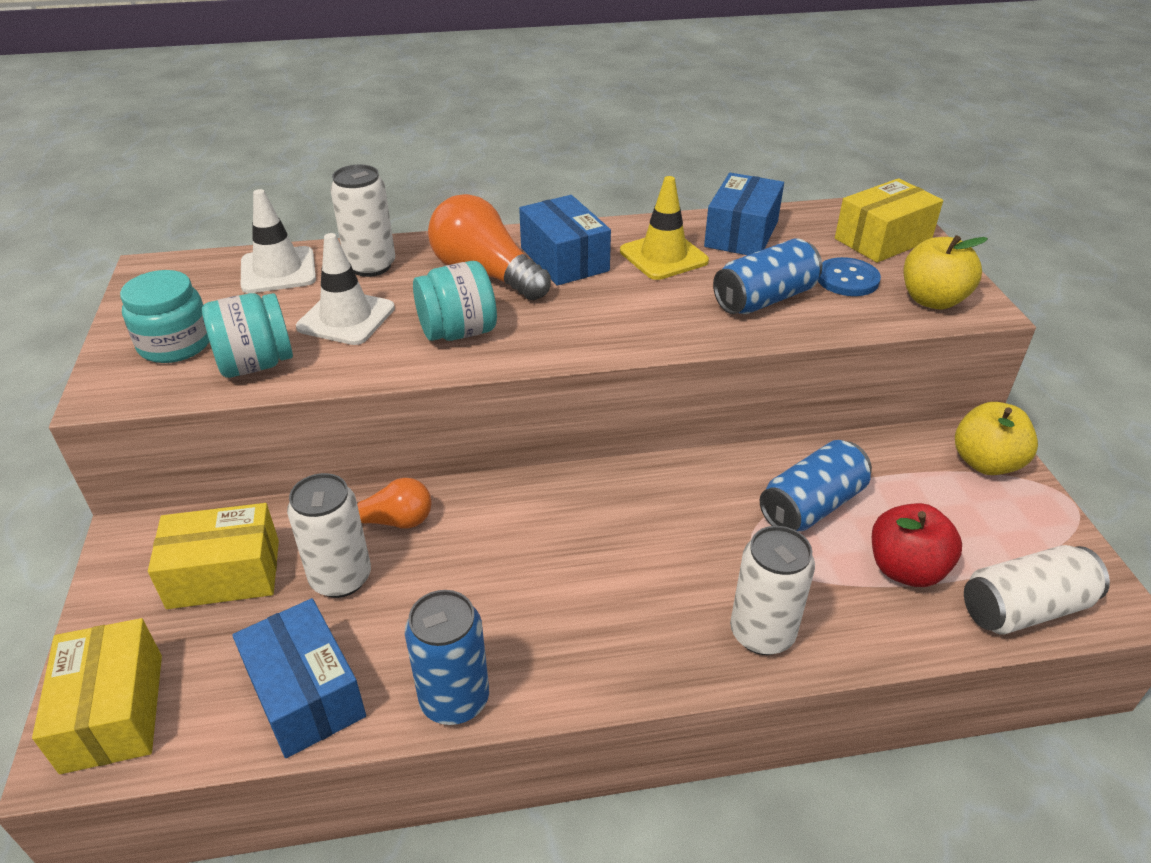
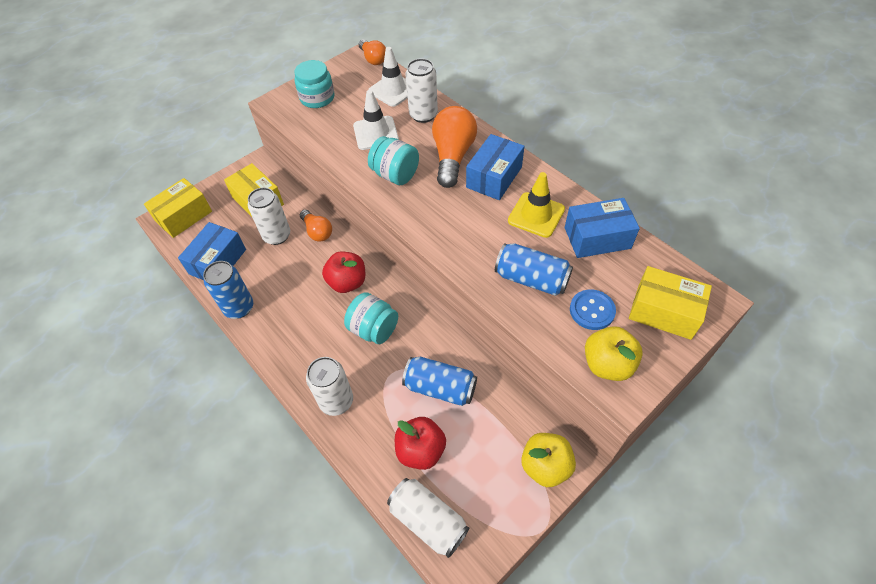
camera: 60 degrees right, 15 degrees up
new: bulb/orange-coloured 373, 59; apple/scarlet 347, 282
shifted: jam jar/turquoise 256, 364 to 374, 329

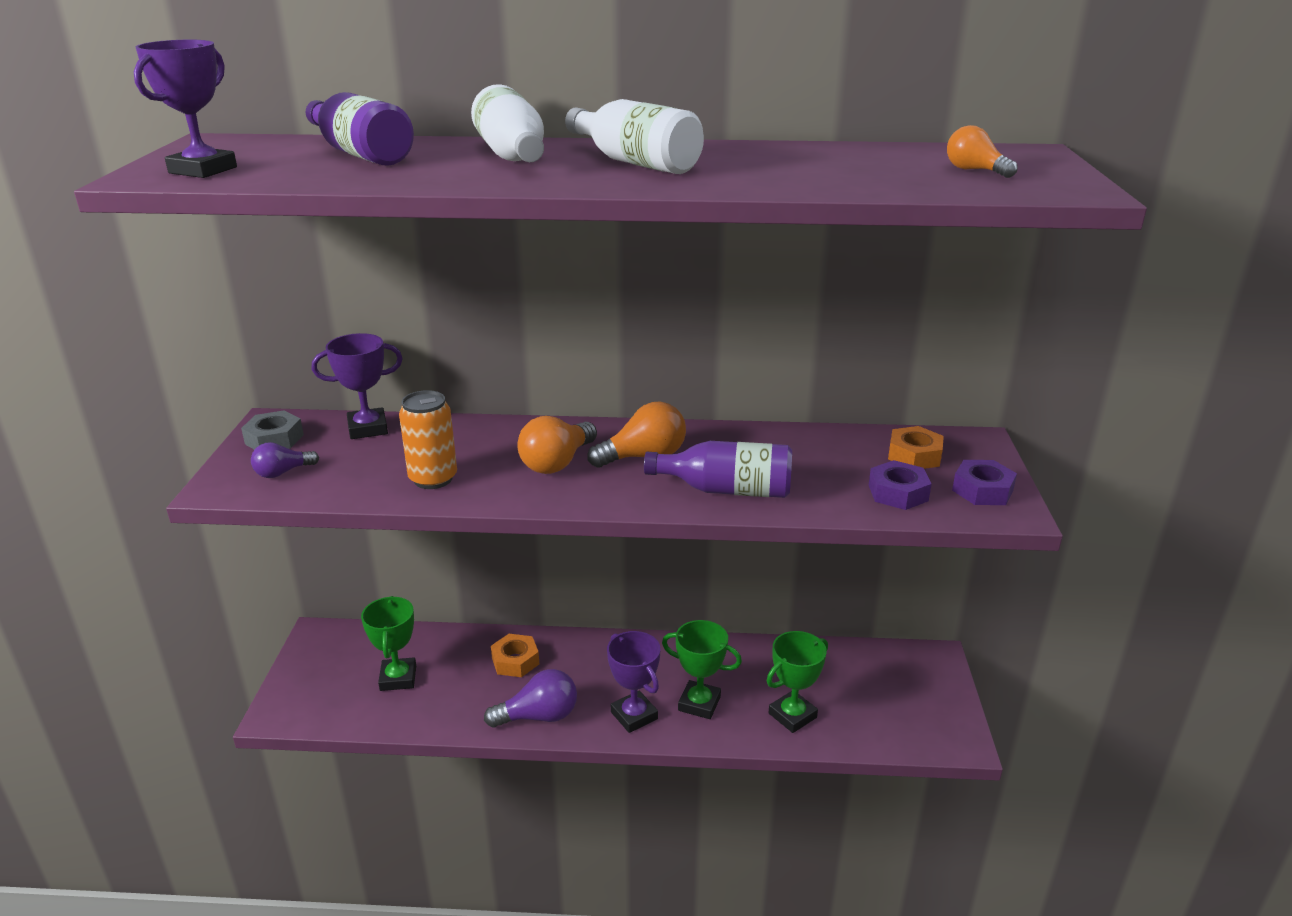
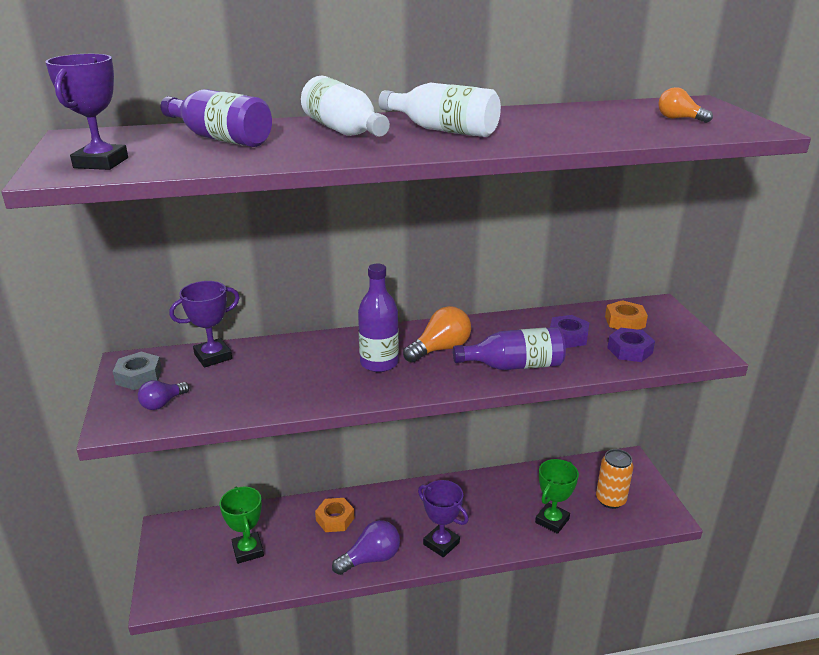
camera: 15 degrees left, 0 degrees up
gone: award cup/leaf-green 699, 703
shifted: tin/orange-coloured 433, 479 to 610, 500; nut/royal purple 982, 490 to 568, 337
swapped: bulb/orange-coloured 557, 463 to bottle/royal purple 379, 363

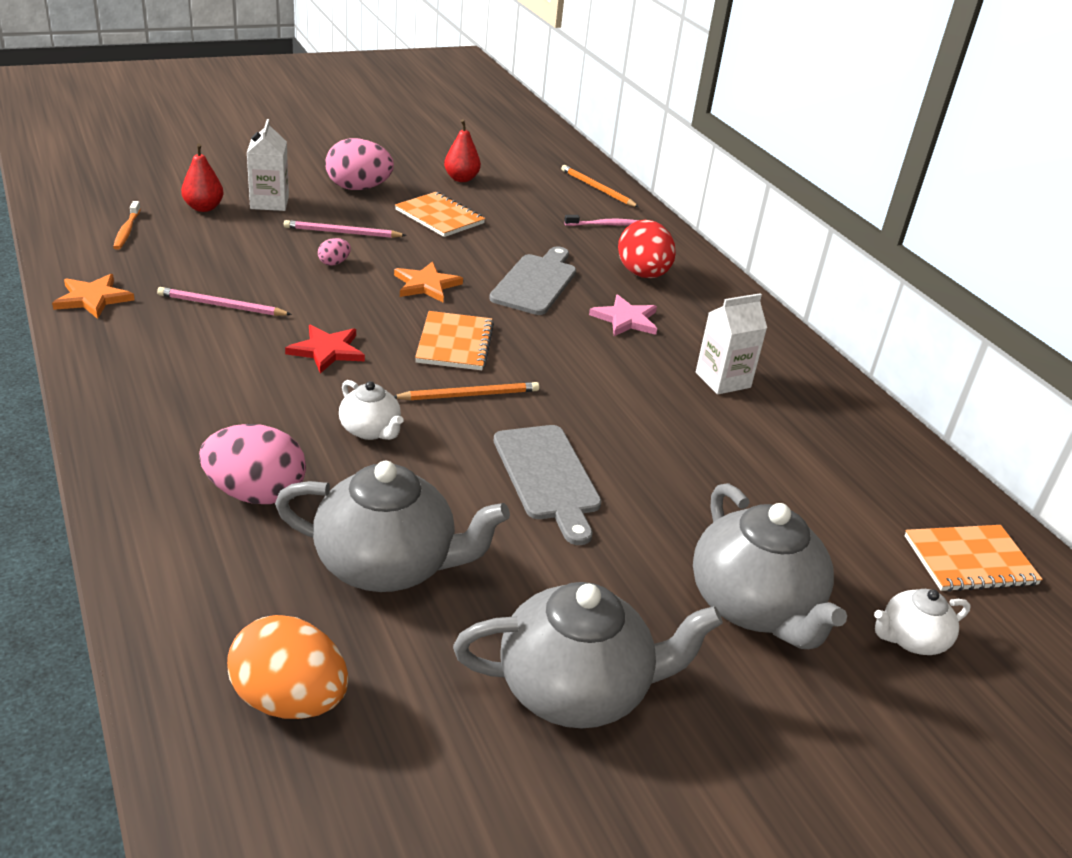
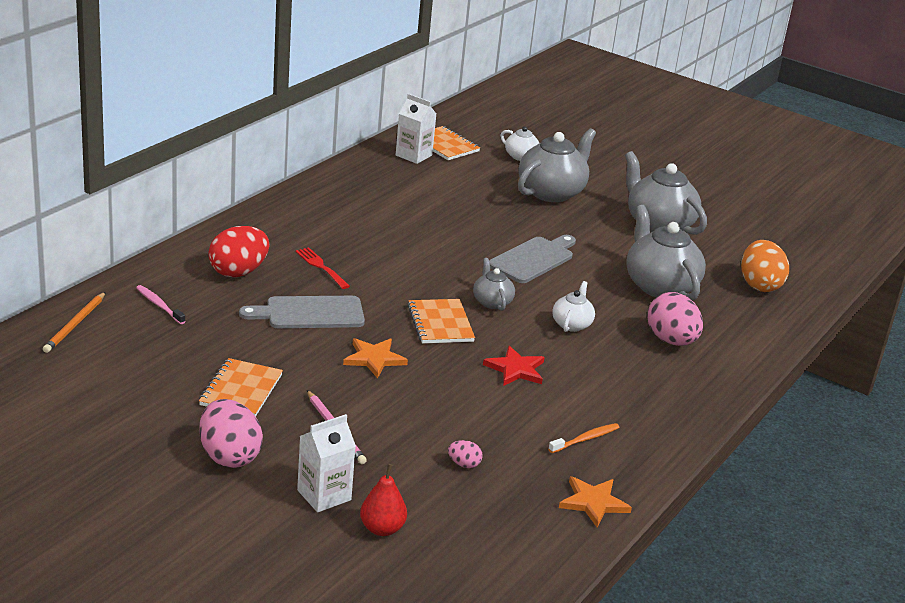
camera: 120 degrees left, 5 degrees down
gone: pear fruit/scarlet 461, 179; lead pencil/pink 221, 305
shifted: toothbrush/orange-coloured 127, 230 to 585, 439; toy egg/pink 334, 263 to 464, 464; juice carton/pure white 723, 380 to 413, 155
swapped: star/pink 625, 319 to dinner fork/scarlet 321, 267; lead pencil/orange-coloured 469, 395 to china teapot/grey 492, 302
rotated: exercise book/orange-coloured 454, 343 = 440, 323 75 degrees counterclockwise

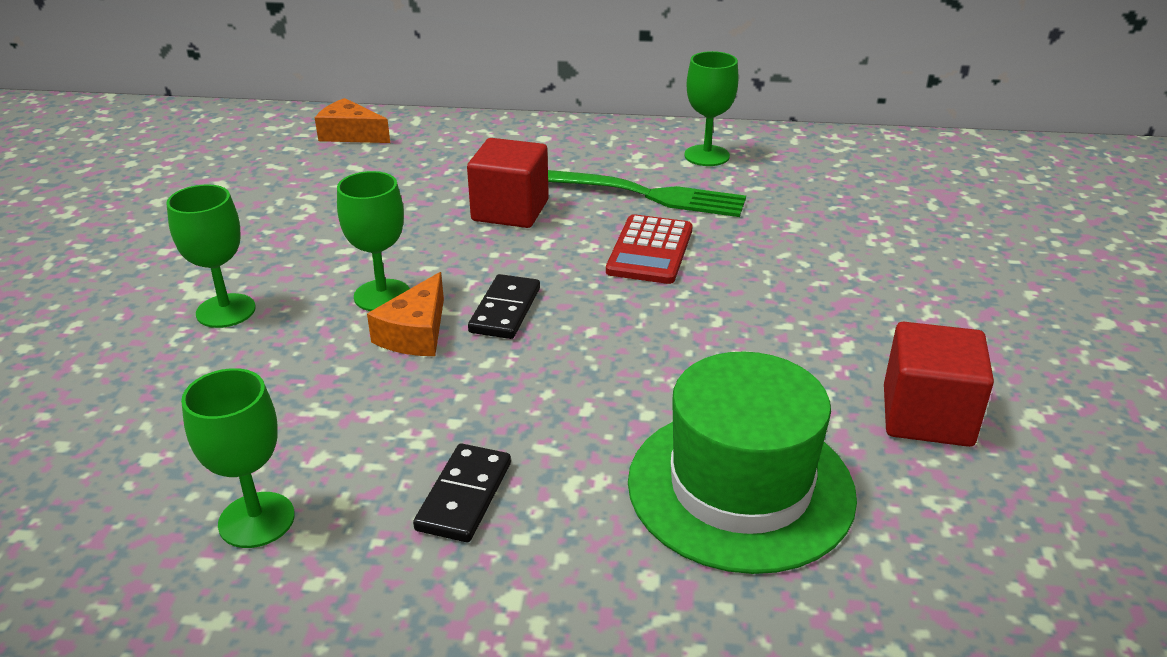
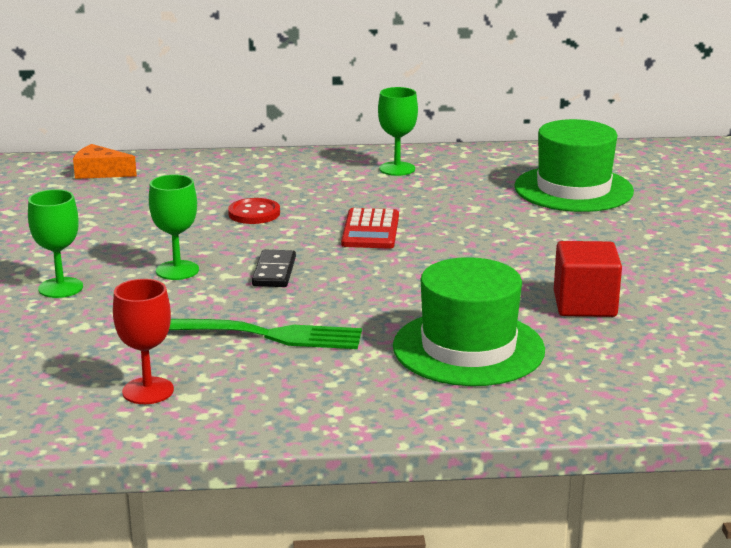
camera: 10 degrees left, 10 degrees down
gone: piece of cheese/orange-coloured 416, 333; domino piece/black 464, 496
new: tall hat/leaf-green 573, 189
shifted: dinner fork/leaf-green 637, 193 to 256, 334
swapped: solid cube/scarlet 510, 210 to button/scarlet 254, 213
repainted: chalice/leaf-green 256, 520 to chalice/scarlet 148, 391

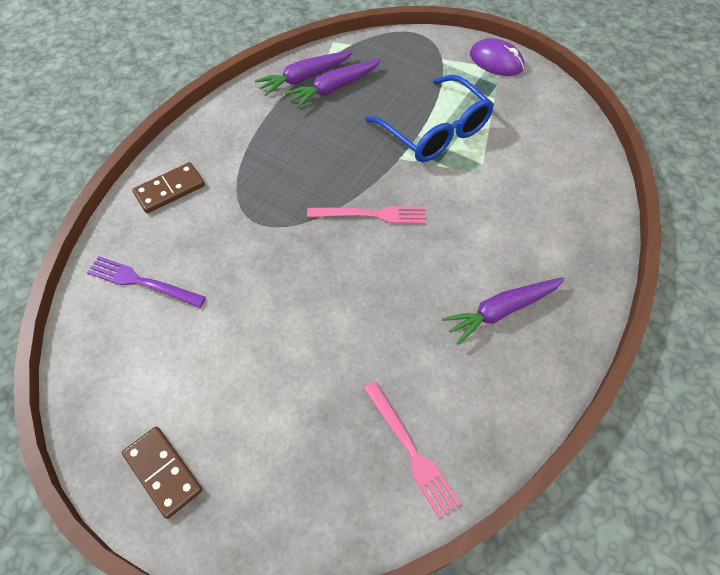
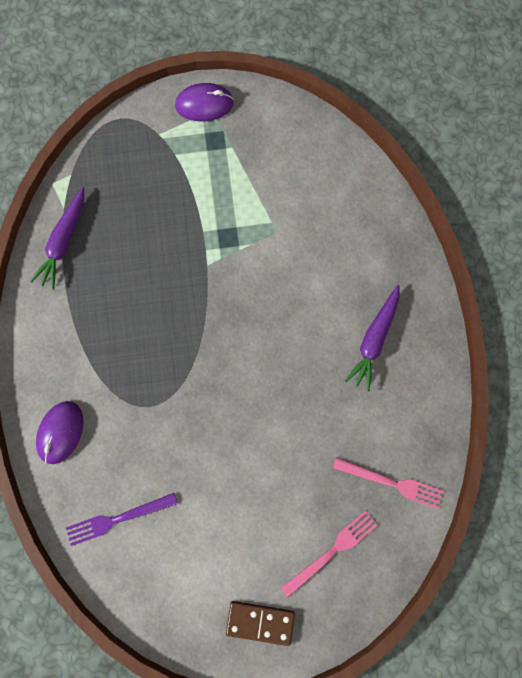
camera: 40 degrees left, 20 degrees up
gone: carrot/royal purple 333, 88; spectacles/cobalt 435, 131
shifted: dinner fork/pink 371, 215 to 332, 551
swapped: domino piece/russet 170, 190 to mouse/royal purple 60, 432

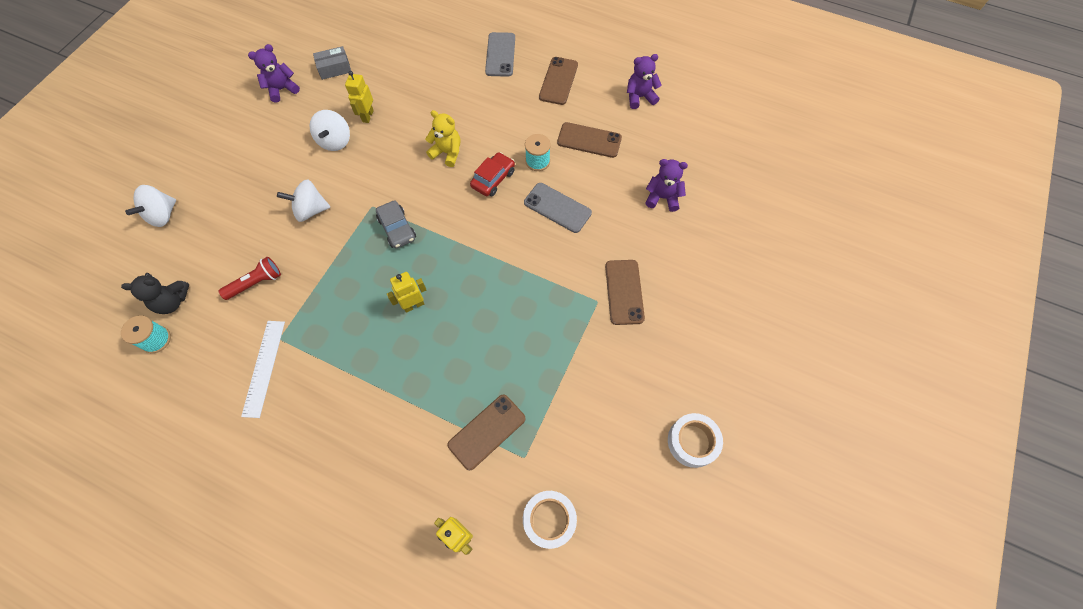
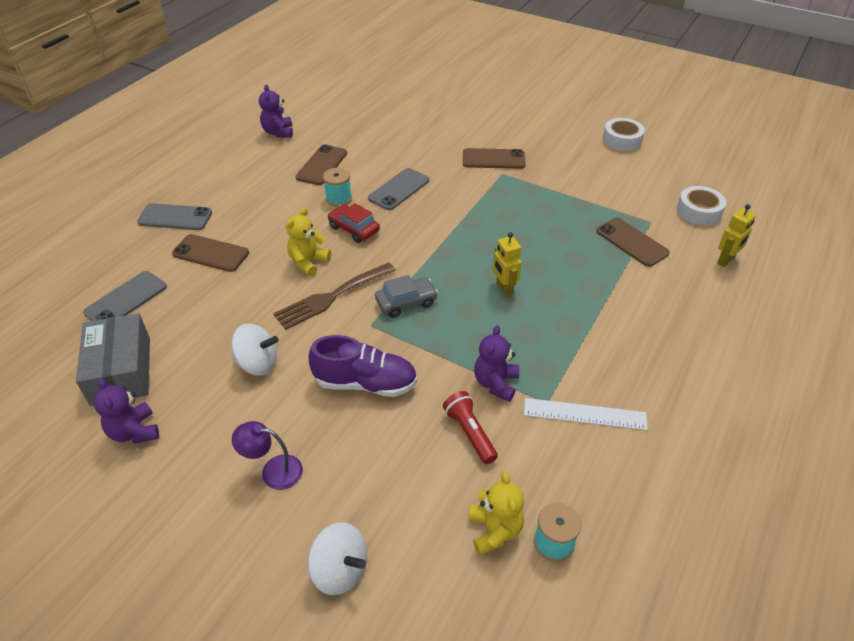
camera: 85 degrees left, 20 degrees down
gone: robot figure/bright yellow 367, 116
new: dinner fork/russet 331, 297; phone/grey 126, 300; lamp/royal purple 273, 471
shifted: phone/russet 558, 81 to 210, 253; teddy/royal purple 662, 198 to 496, 383
swapped: spinning top/pure white 311, 210 to shoe/royal purple 365, 383
repainted: teddy/black 172, 302 to teddy/bright yellow 494, 530
scaled: box/grey 334, 68 = 121, 370 x1.76

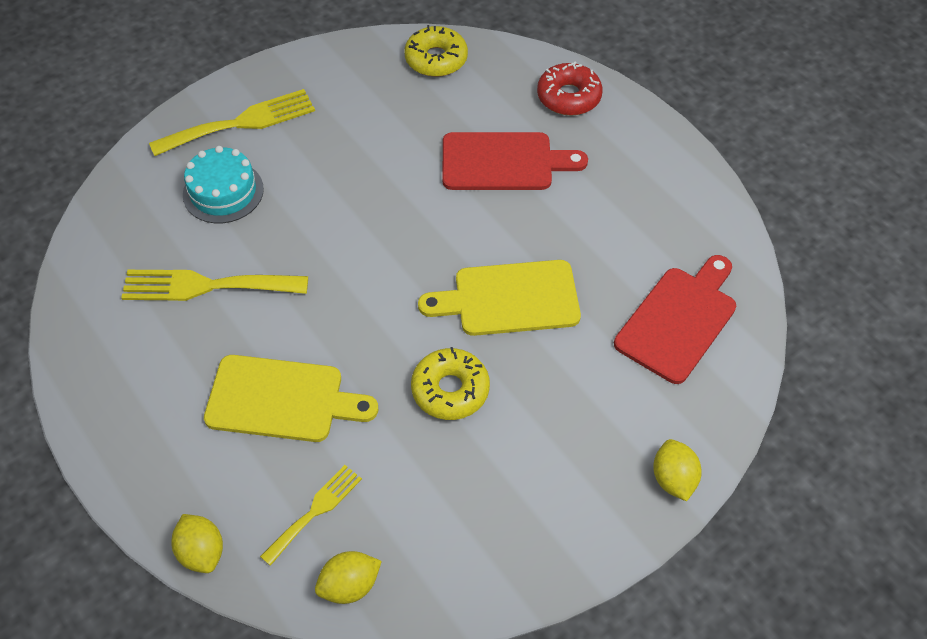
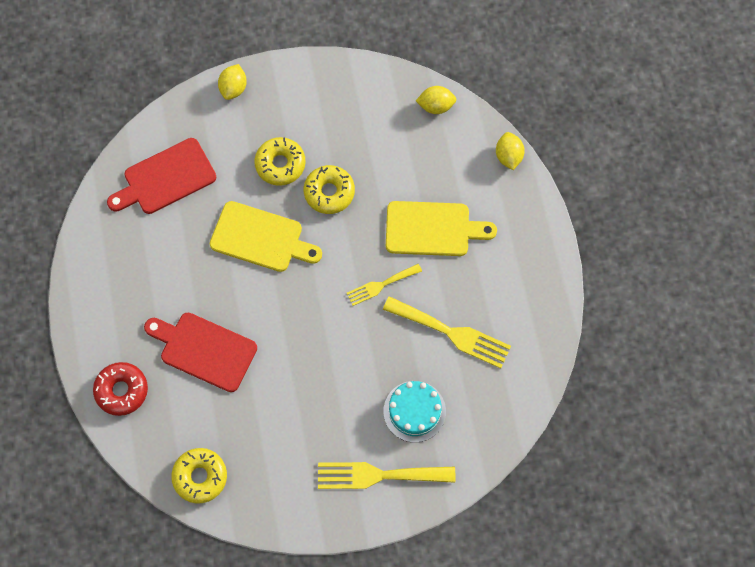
camera: 155 degrees left, 15 degrees up
new: glazed donut/bright yellow 280, 164
shifted: dinner fork/bright yellow 315, 511 to 381, 285
rotated: bread board/bright yellow 281, 399 = 432, 229 150 degrees clockwise

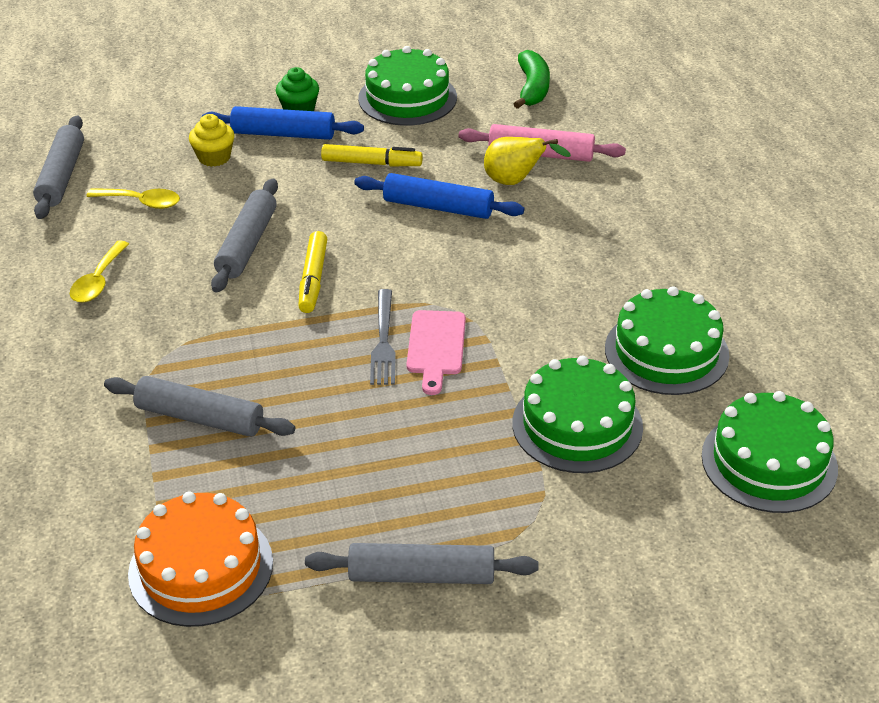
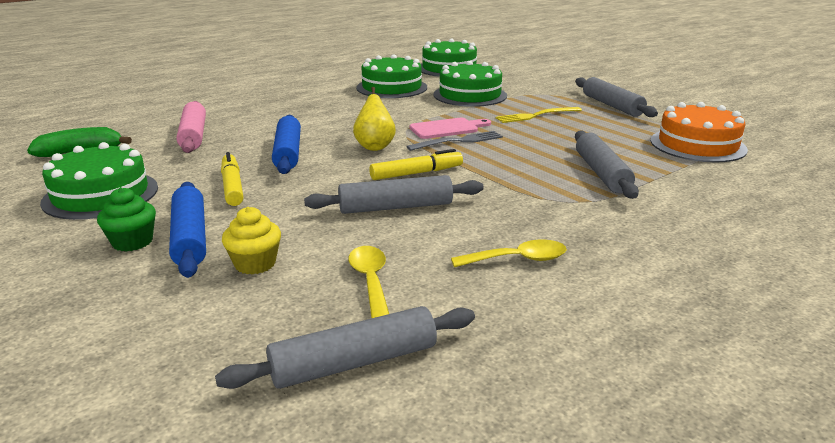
camera: 115 degrees left, 15 degrees down
new: dinner fork/bright yellow 535, 116
shifted: pear fruit/bright yellow 515, 181 to 374, 145

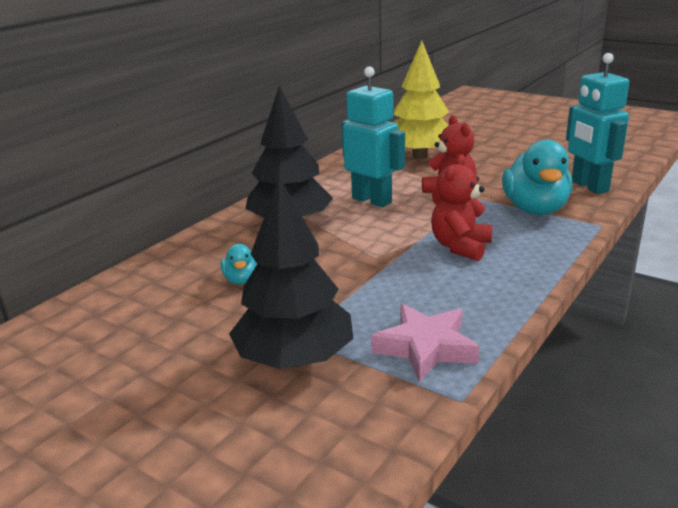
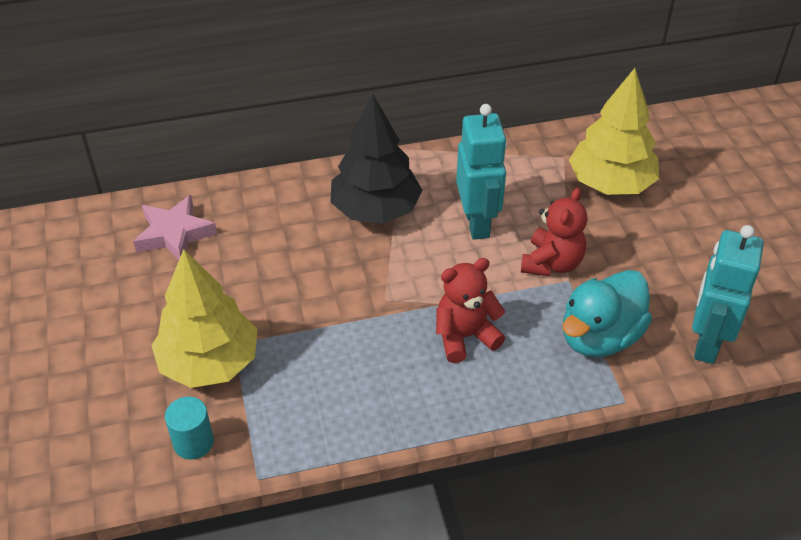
camera: 40 degrees right, 20 degrees up
gone: toy duck/turquoise 242, 280
new: solid cylinder/turquoise 193, 442
shifted: star/pink 425, 348 to 174, 234
repainted: fir tree/black 295, 359 to fir tree/bright yellow 209, 363

